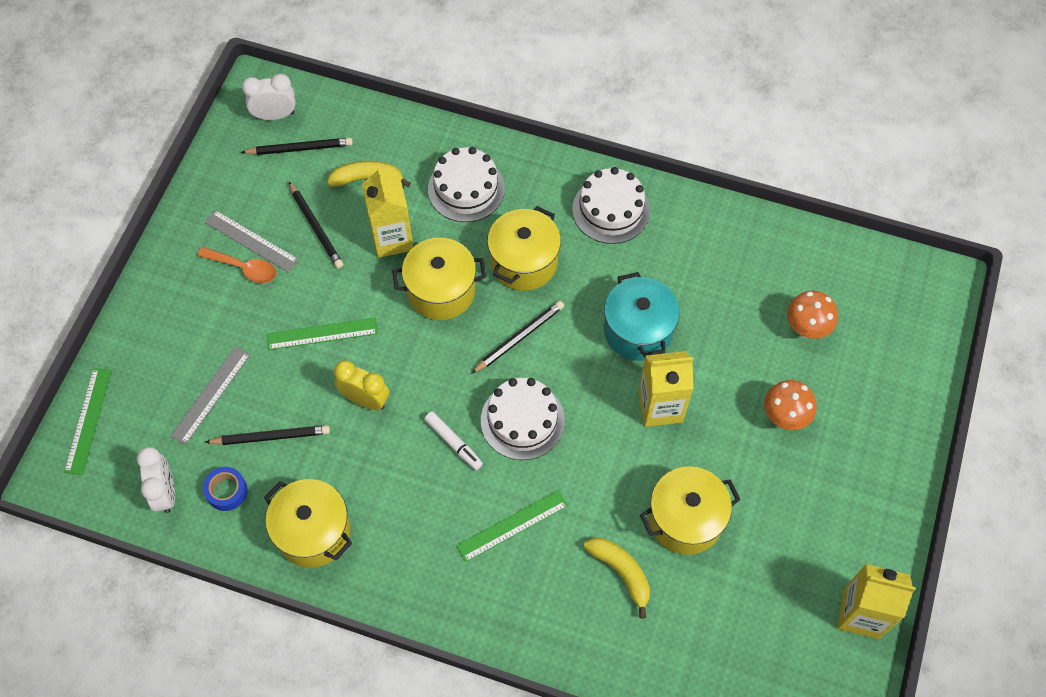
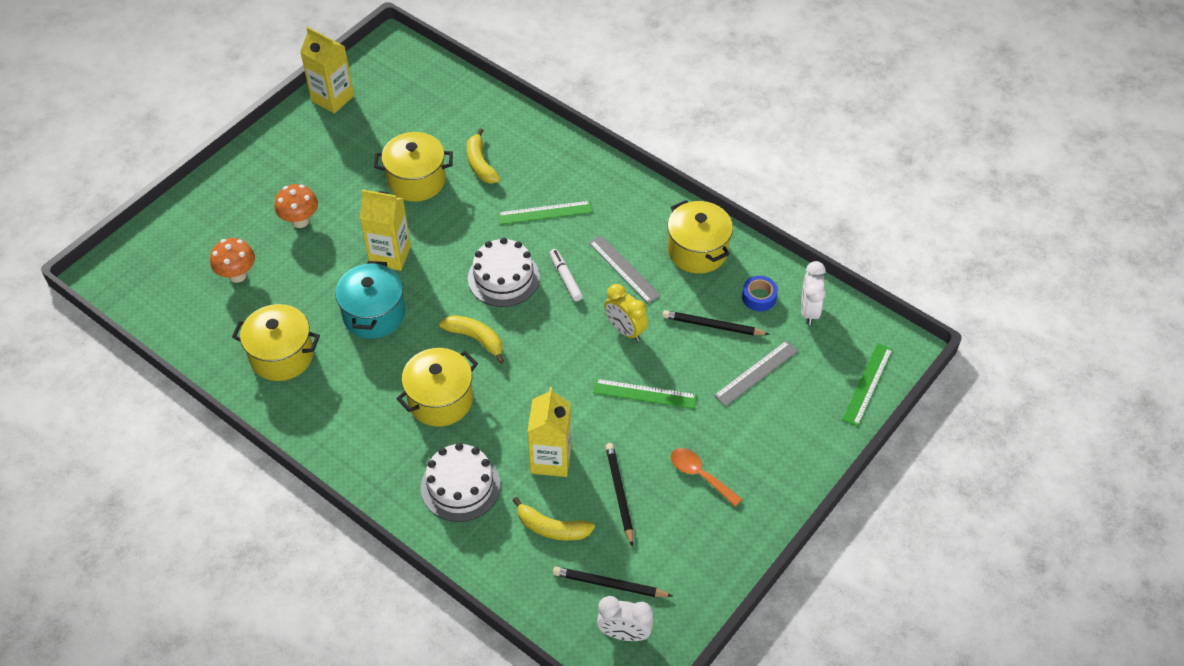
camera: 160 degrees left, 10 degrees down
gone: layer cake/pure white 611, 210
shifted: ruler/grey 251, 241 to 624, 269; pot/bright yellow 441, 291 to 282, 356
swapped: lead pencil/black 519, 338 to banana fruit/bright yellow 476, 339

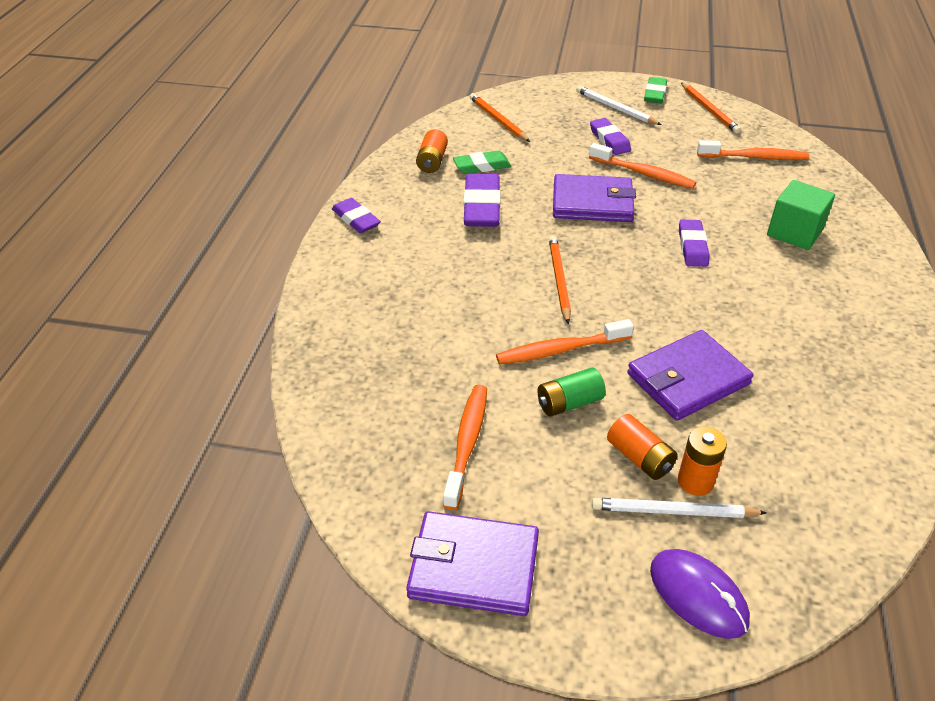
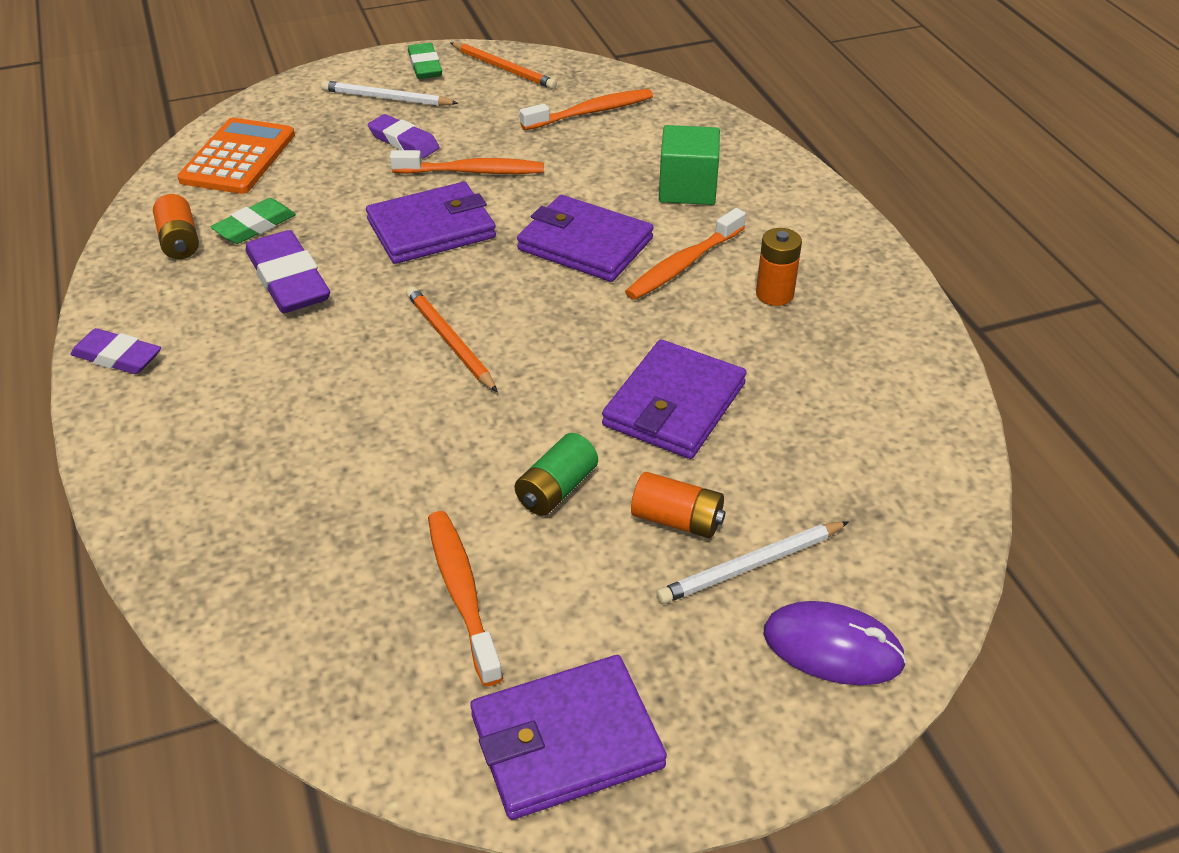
camera: 30 degrees left, 0 degrees up
shifted: toothbrush/orange-coloured 560, 350 to 683, 265; AA battery/orange-coloured 695, 481 to 774, 294
swapped: lead pencil/orange-coloured 498, 120 to pocket calculator/orange-coloured 238, 157; eraser/royal purple 692, 247 to wallet/royal purple 585, 244

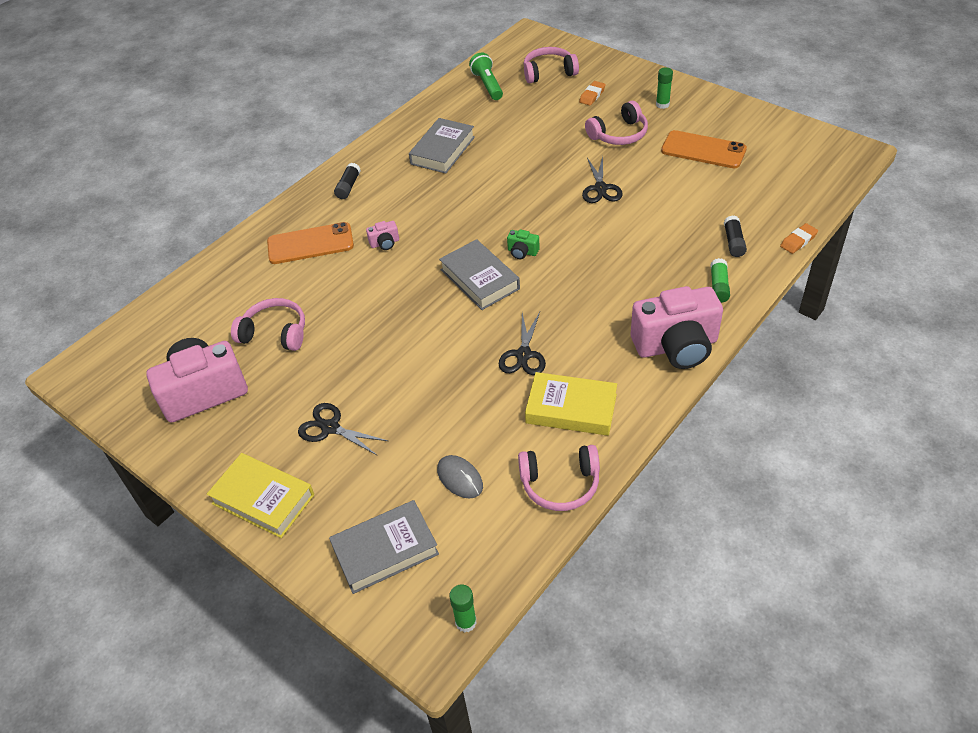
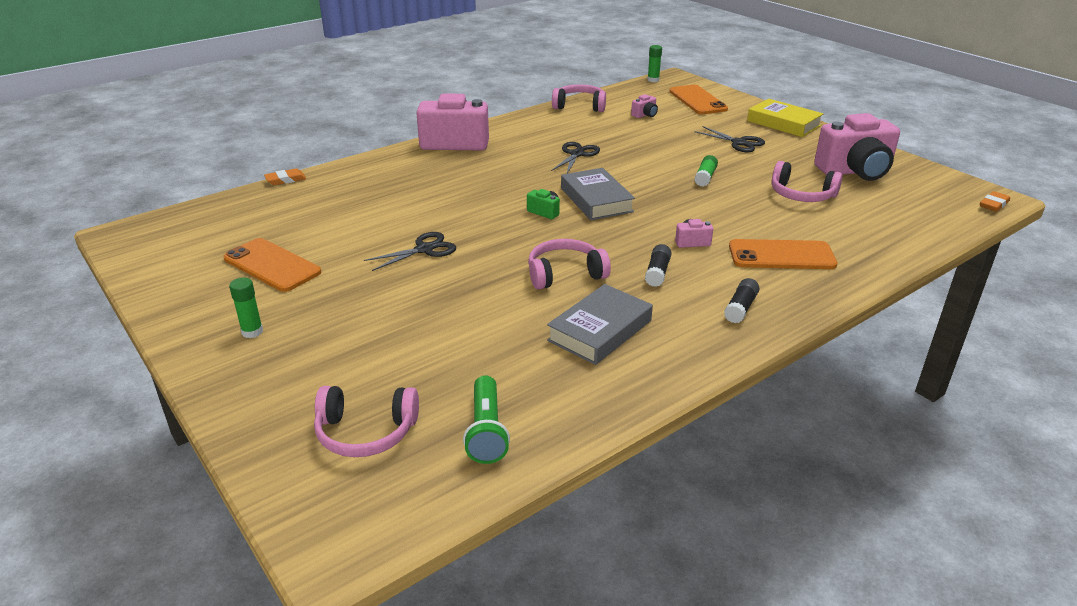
camera: 170 degrees left, 15 degrees down
gone: hardcover/bright yellow 571, 409
shifted: eraser/orange-coloured 592, 95 to 993, 204; headset/pink 619, 134 to 565, 274; glue/black 733, 242 to 657, 272; glue/leaf-green 718, 286 to 705, 177
swapped: mouse/grey 460, 478 to compact camera/pink 645, 115; hardcover/grey 385, 550 to phone/orange-coloured 697, 100
rotated: scissors/black 601, 188 = 425, 249 45 degrees clockwise

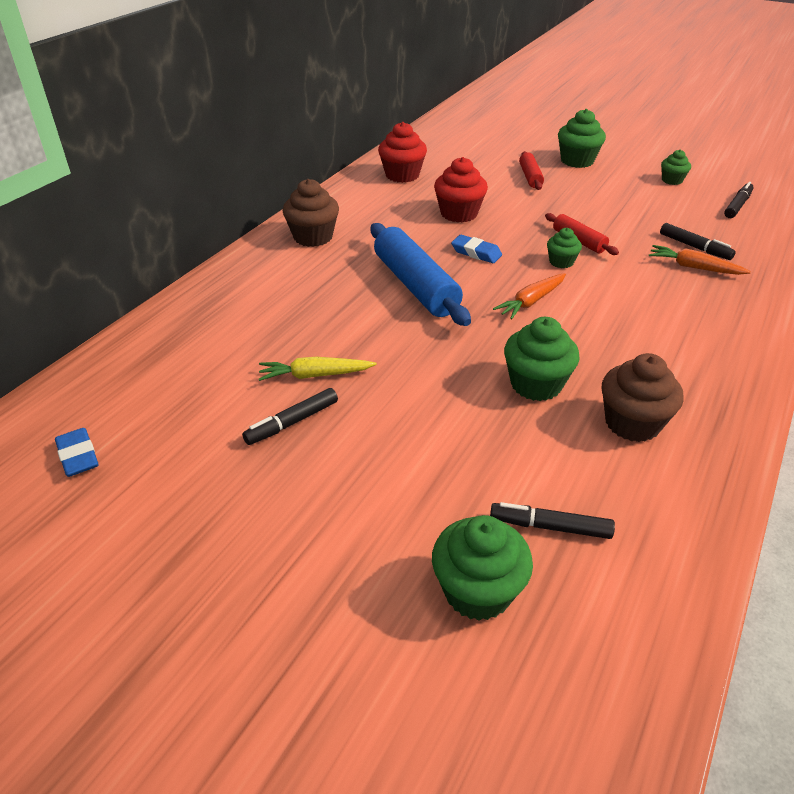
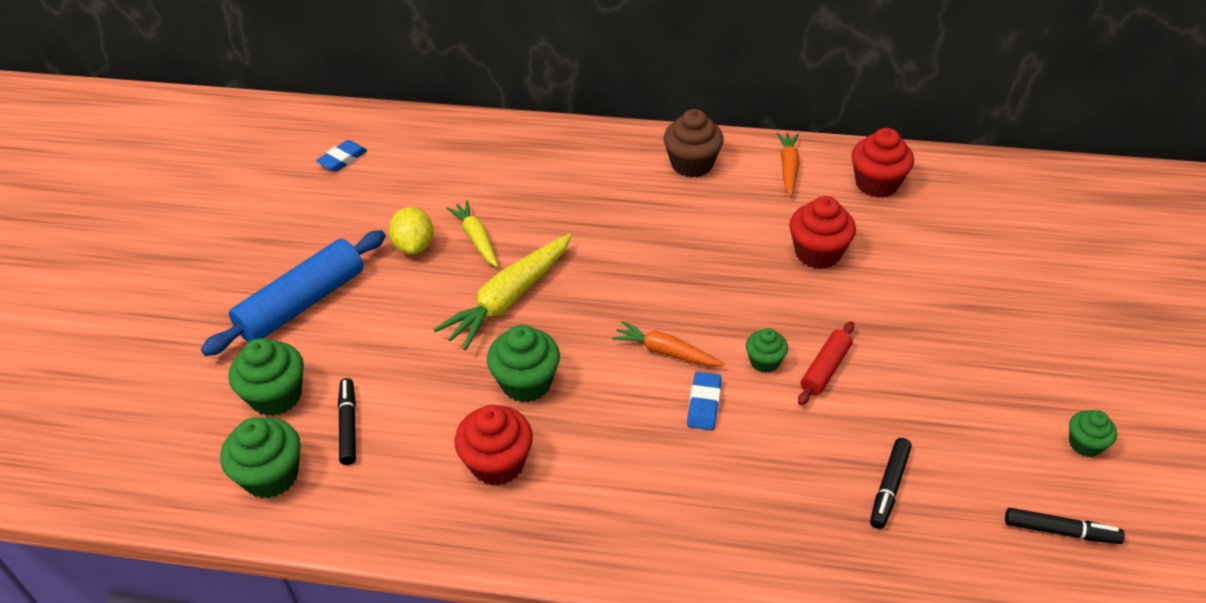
camera: 70 degrees right, 5 degrees up
gone: pastry roller/scarlet 530, 177
new: carrot/bright yellow 509, 299
shifted: muffin/leaf-green 577, 161 to 271, 475; pastry roller/cobalt 416, 285 to 302, 304; eraser/cobalt 476, 253 to 704, 404; carrot/orange-coloured 694, 267 to 788, 168
swapped: felt pen/black 292, 422 to lemon/bright yellow 414, 246
repainted: muffin/russet 632, 423 to muffin/scarlet 497, 463

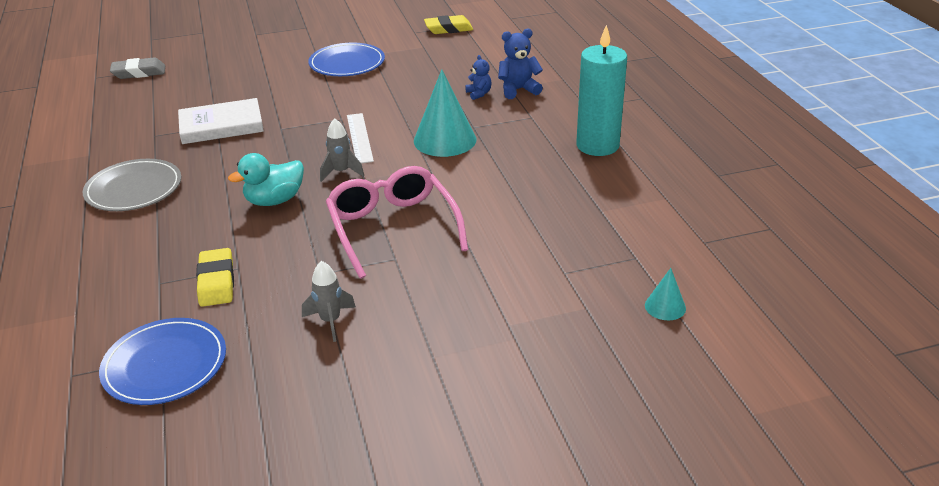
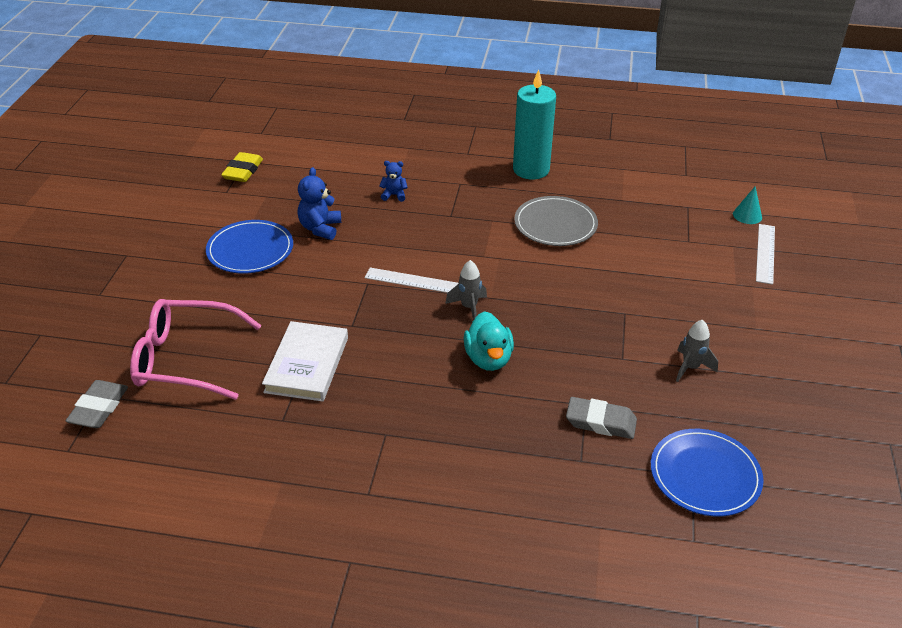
camera: 65 degrees left, 5 degrees up
gone: cone/turquoise 445, 140
new: ruler/pure white 765, 253
shifted: teddy/cobalt 518, 90 to 320, 228; flat dish/grey 134, 189 to 555, 224; spectacles/pink 392, 228 to 185, 359
repainted: eraser/bright yellow 216, 282 to eraser/grey 600, 422

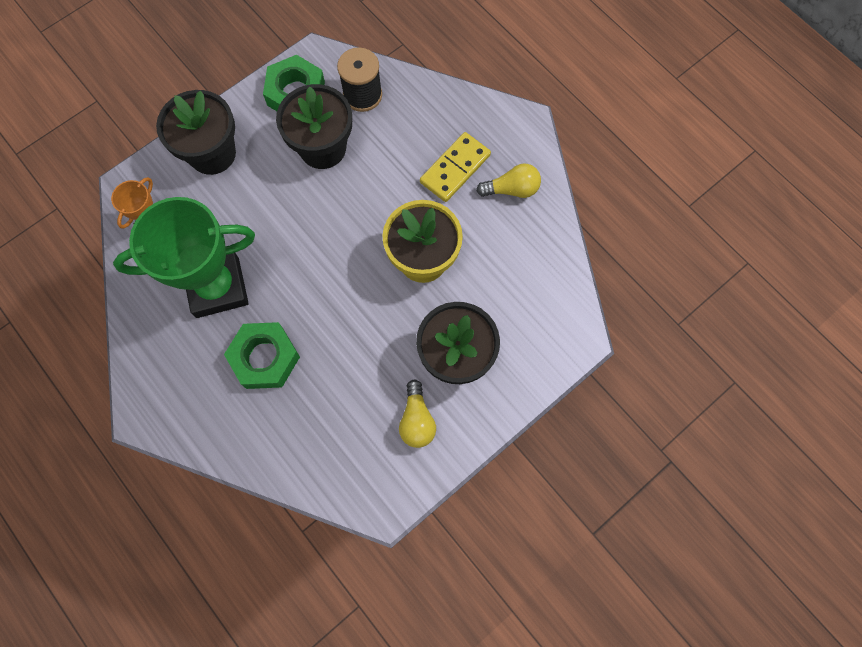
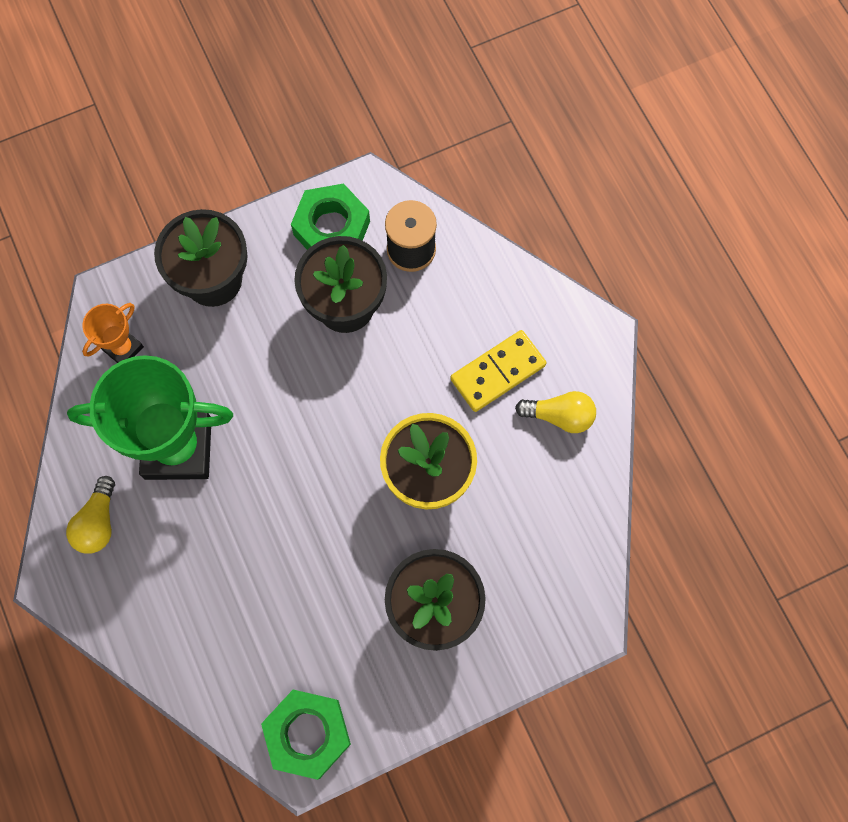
camera: 15 degrees right, 0 degrees up
shifted: nut/leaf-green 265, 358 to 307, 734; bulb/bright yellow 417, 420 to 98, 522

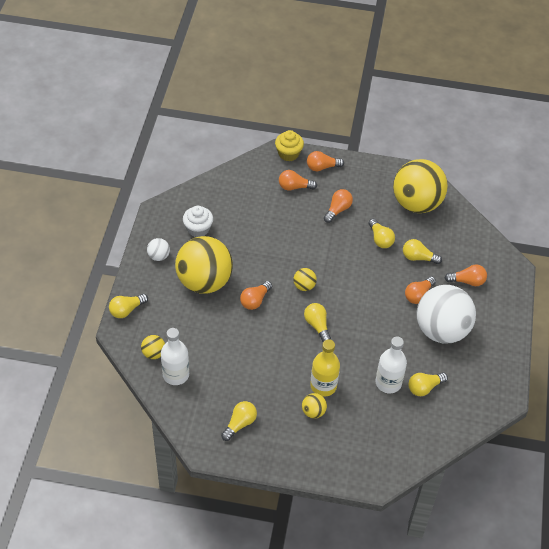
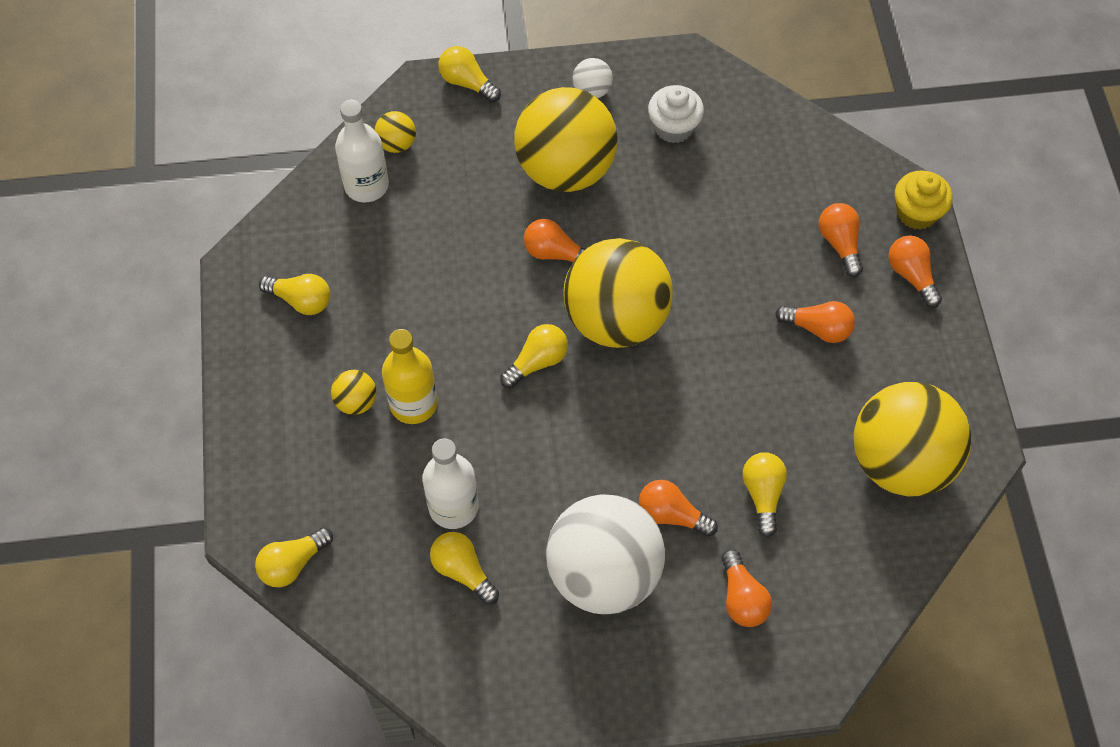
camera: 75 degrees right, 10 degrees up
shifted: bulb/bright yellow 380, 239 to 293, 563
scaled: play ball/bright yellow 304, 286 = 616, 319 x2.44

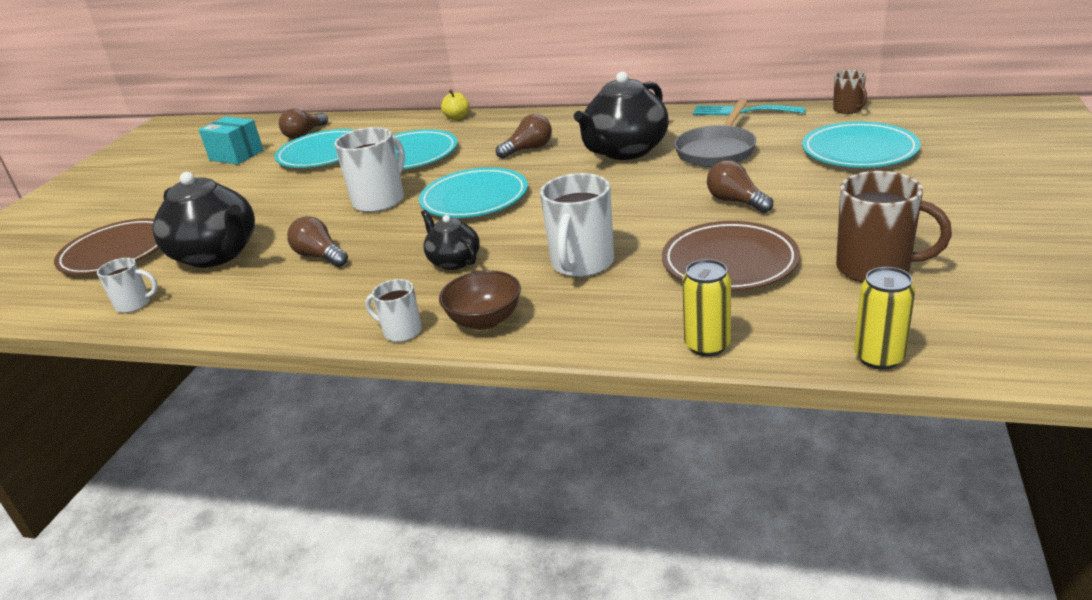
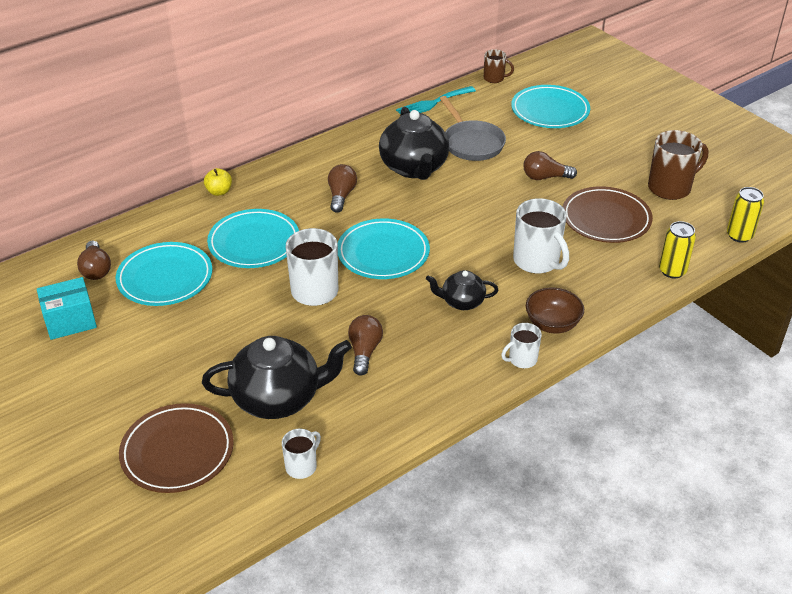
camera: 55 degrees left, 10 degrees up
rotated: bulb/russet 320, 256 = 364, 351 105 degrees clockwise

